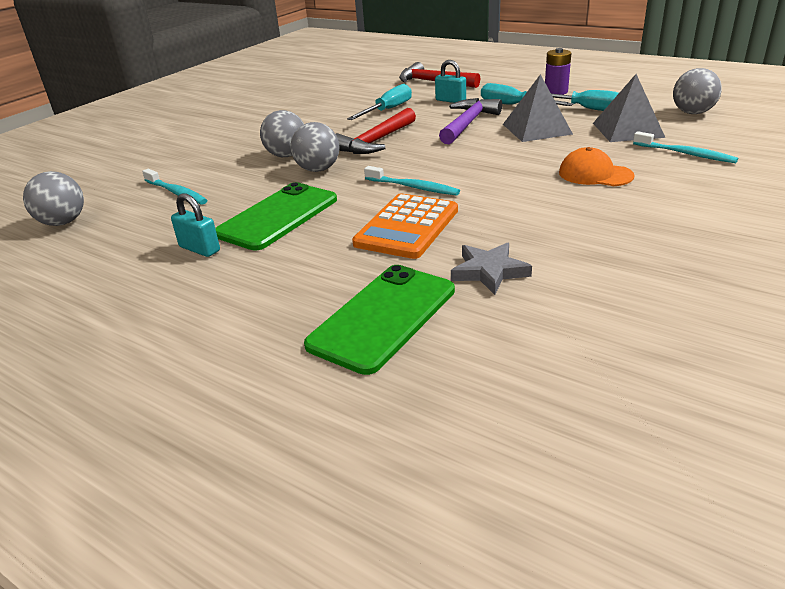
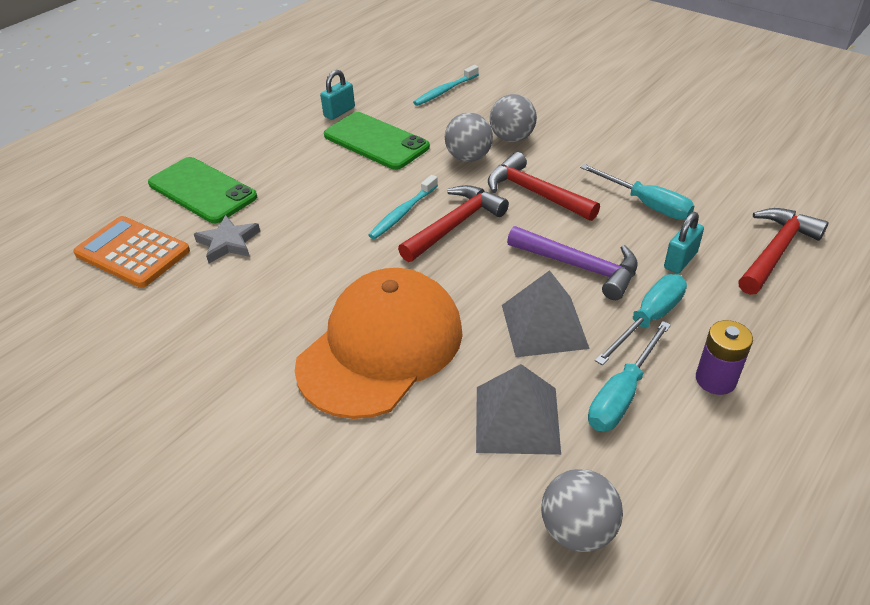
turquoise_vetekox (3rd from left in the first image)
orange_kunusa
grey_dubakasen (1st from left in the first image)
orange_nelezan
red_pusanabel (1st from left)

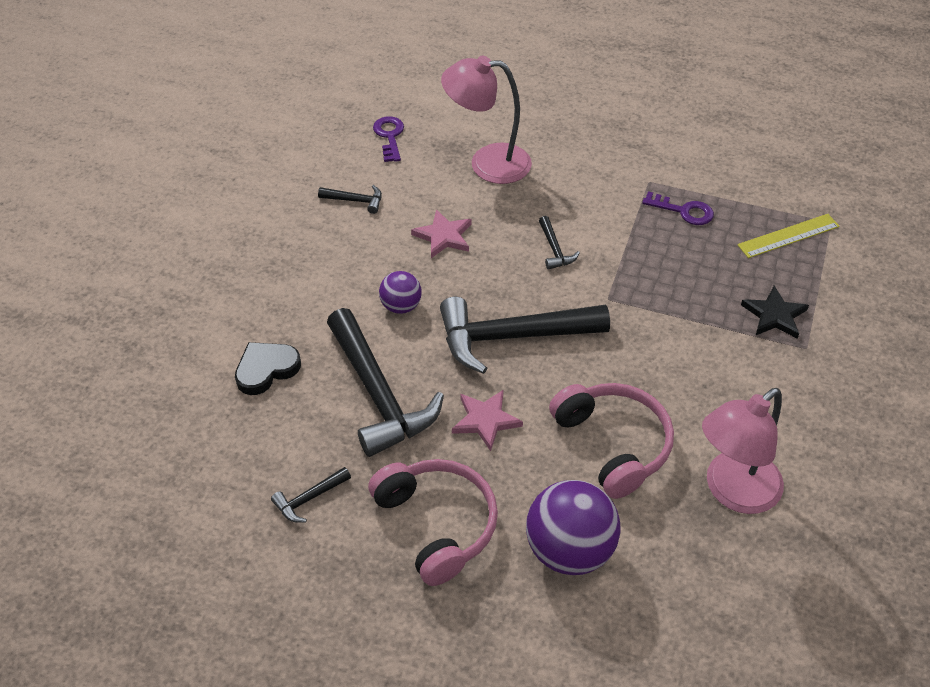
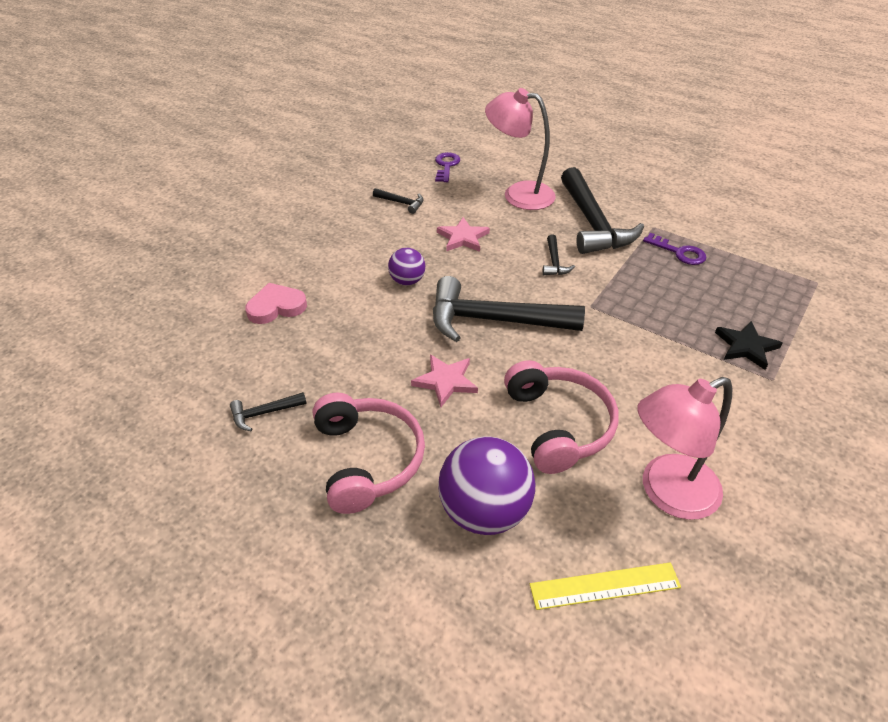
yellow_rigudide
black_pusanabel (5th from left)
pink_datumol

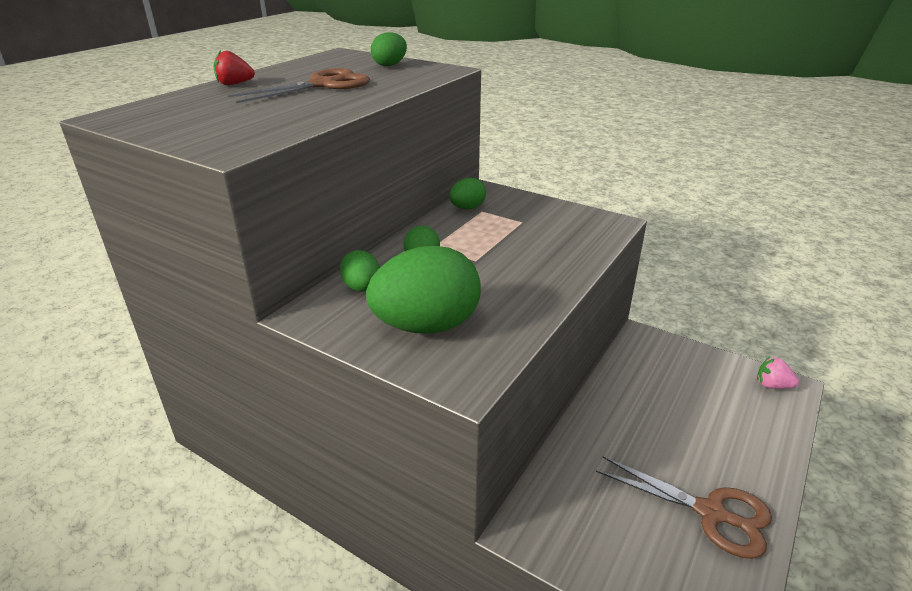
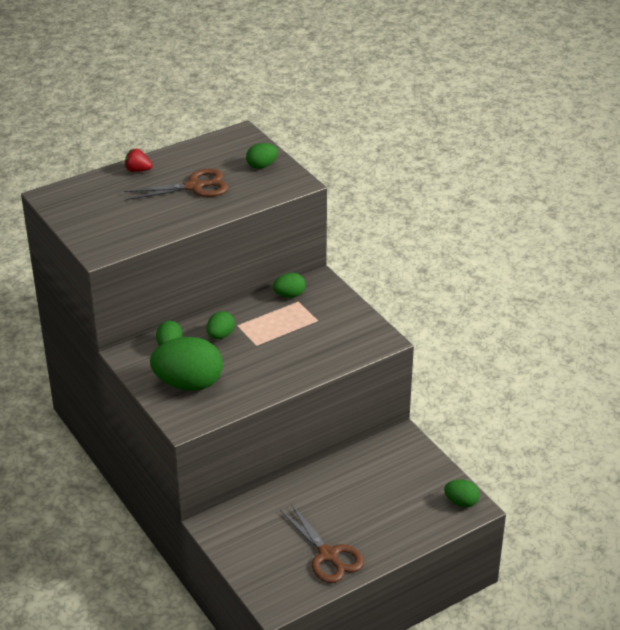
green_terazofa (6th from left)

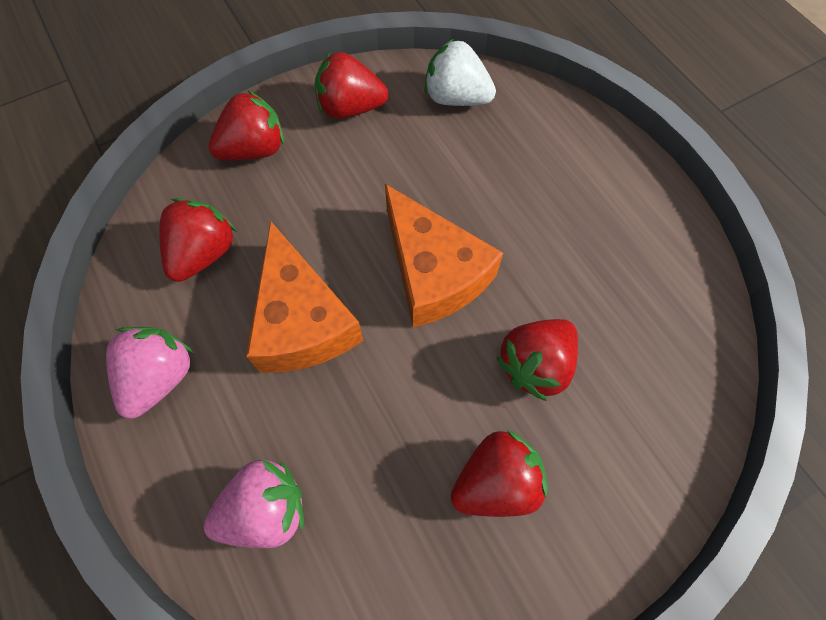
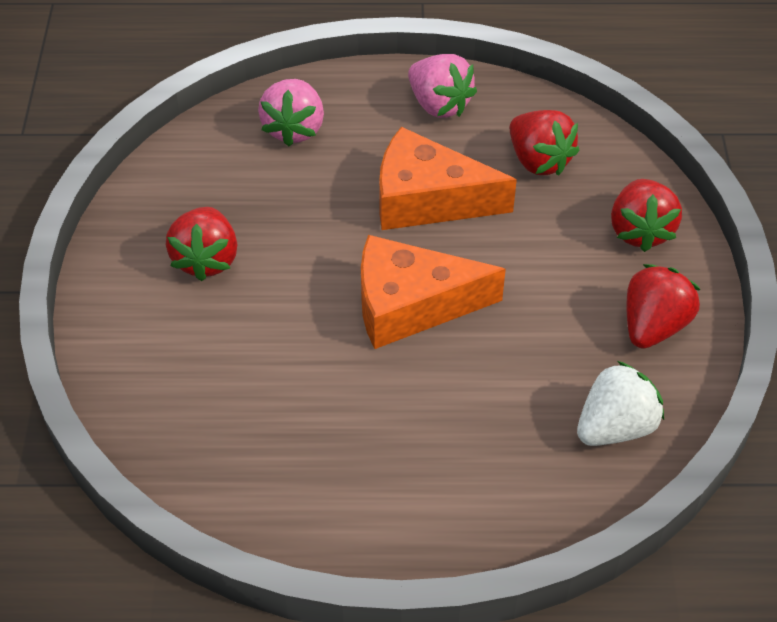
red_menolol (5th from left in the first image)

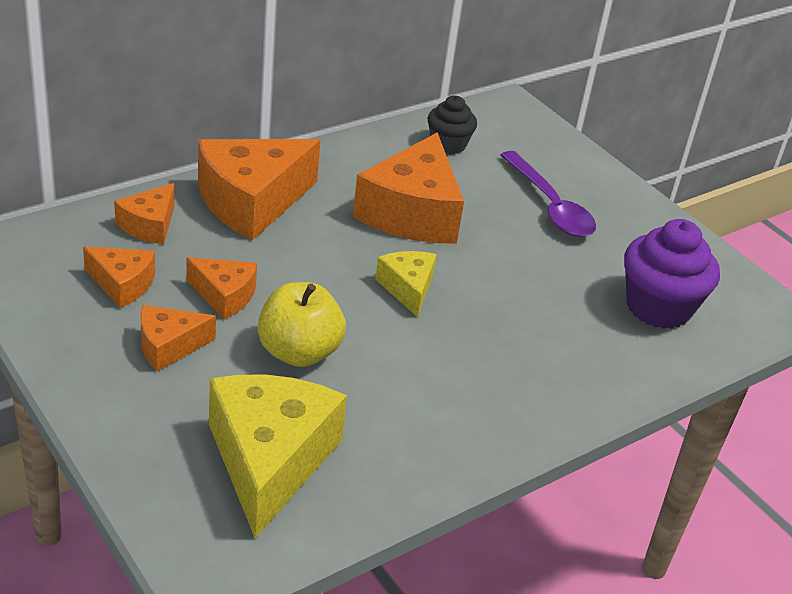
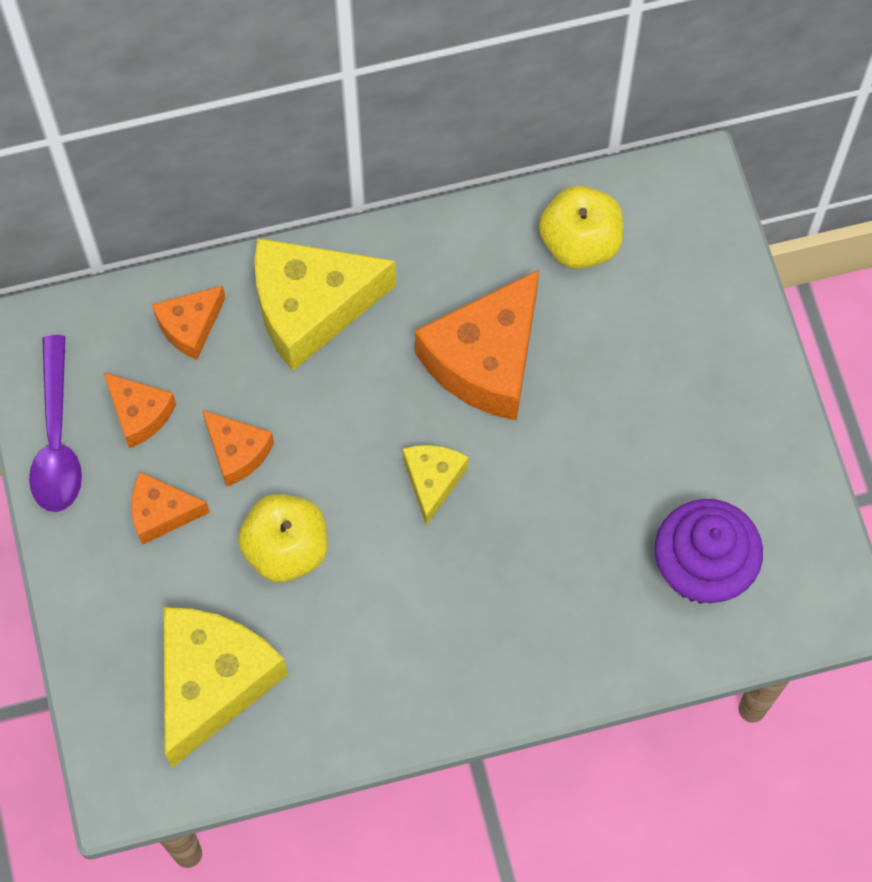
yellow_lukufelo (2nd from left)
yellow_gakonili (2nd from left)
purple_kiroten

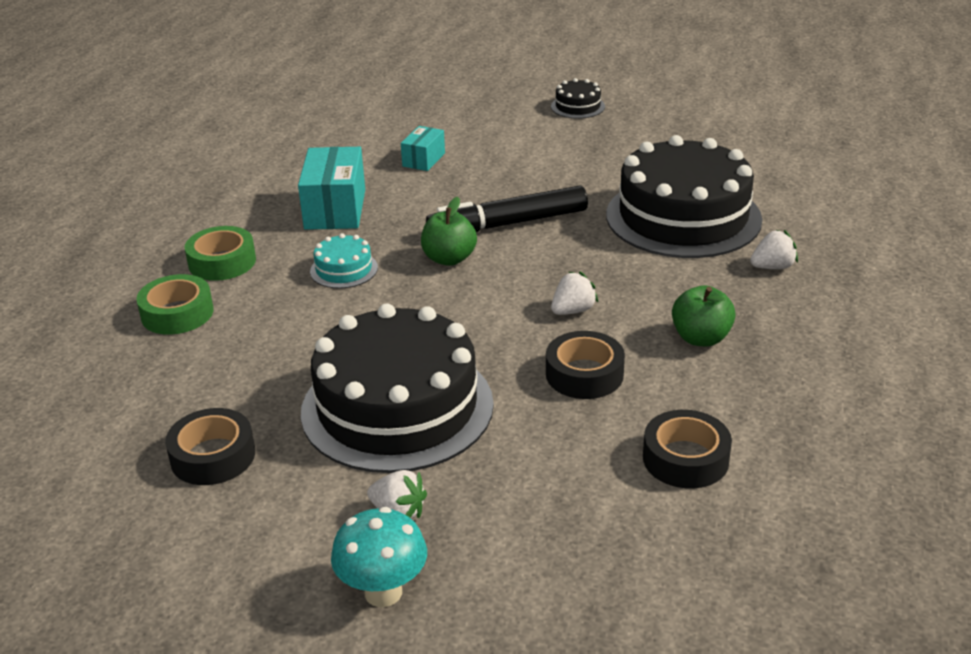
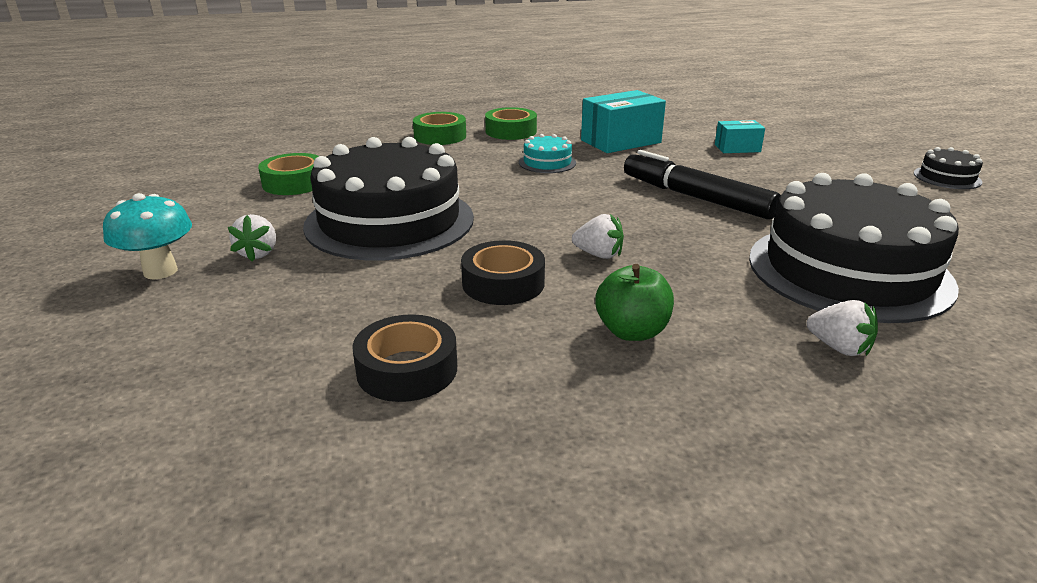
green_lukufelo (1st from left in the first image)
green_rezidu (1st from left)

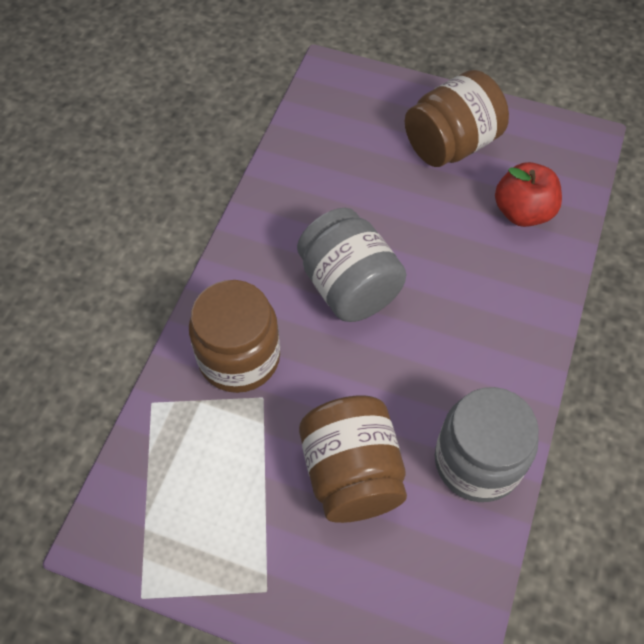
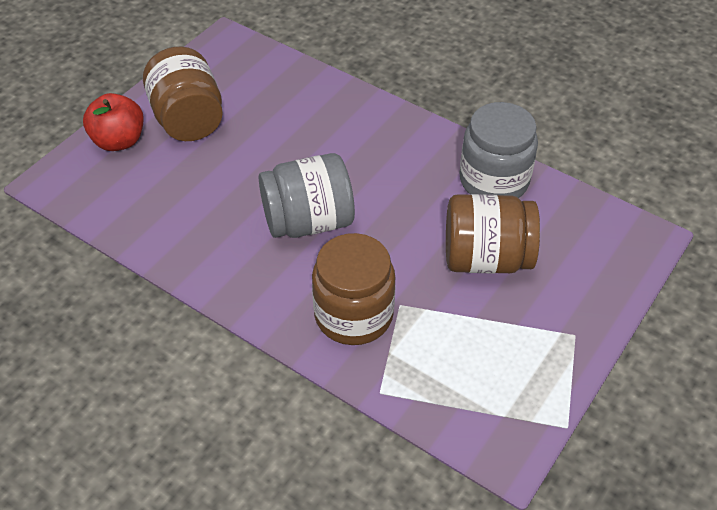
red_lukufelo

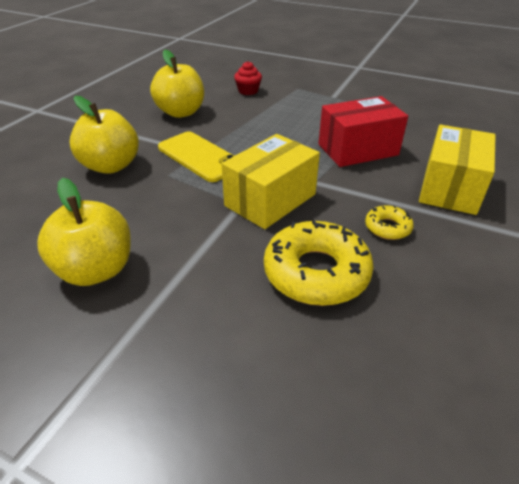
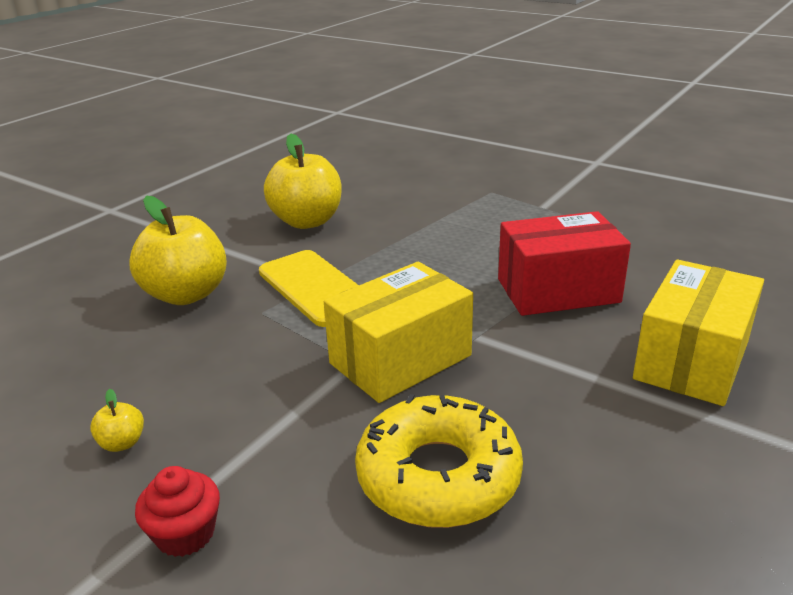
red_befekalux
yellow_lukufelo (1st from left)
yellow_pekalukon (2nd from left in the first image)

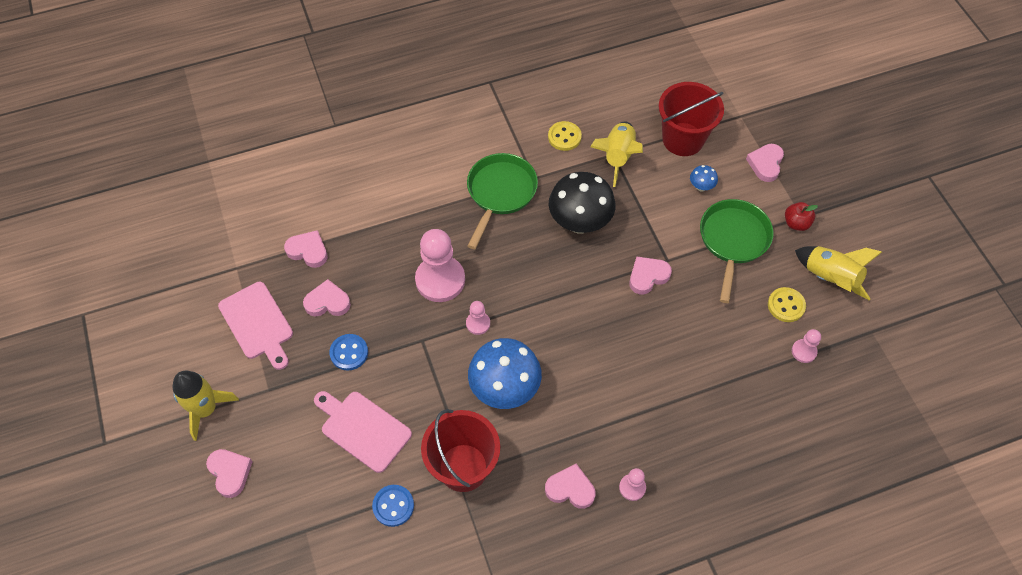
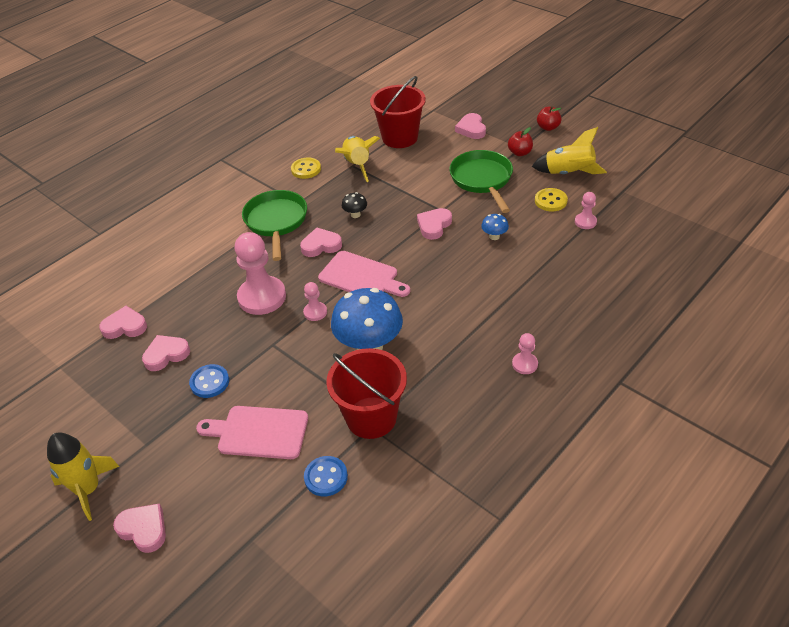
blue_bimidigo (2nd from left)
black_bimidigo
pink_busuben (2nd from left)
pink_datumol (4th from left)
red_lukufelo (2nd from left)

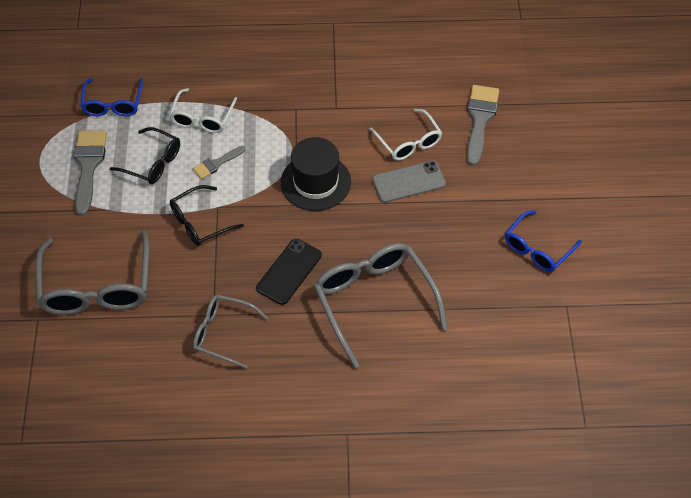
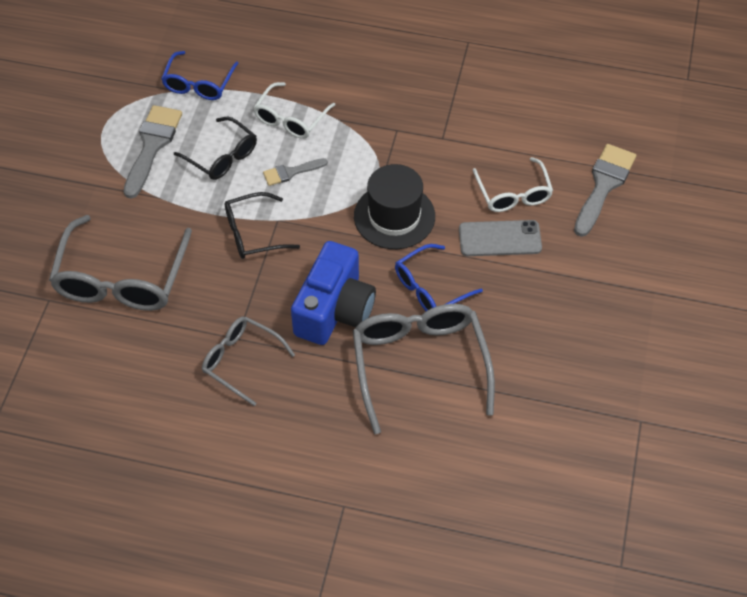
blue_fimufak (2nd from left)
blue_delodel

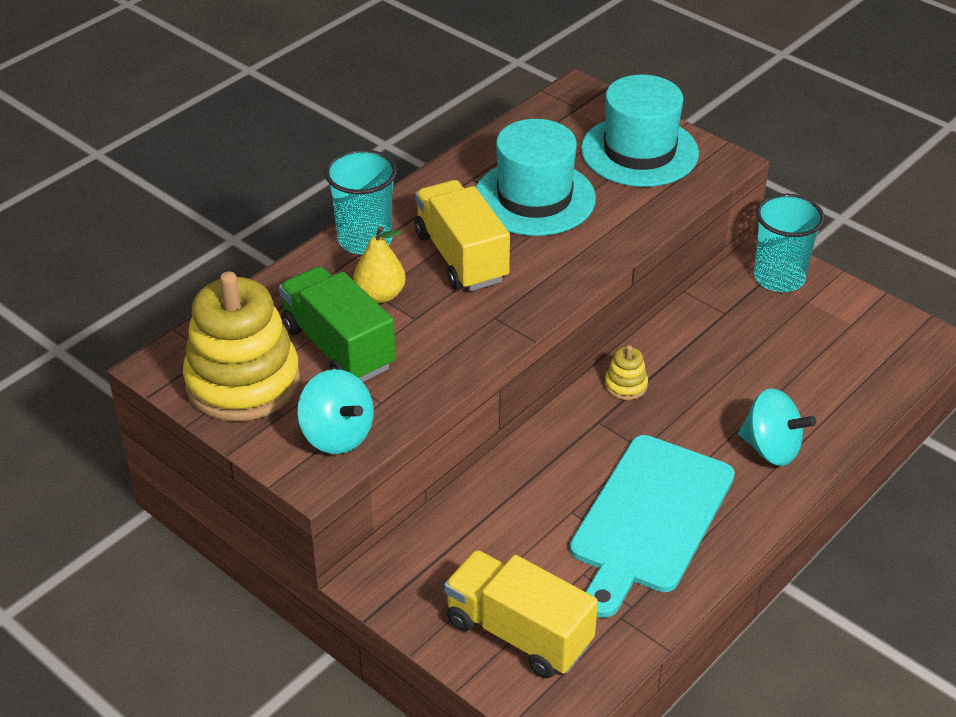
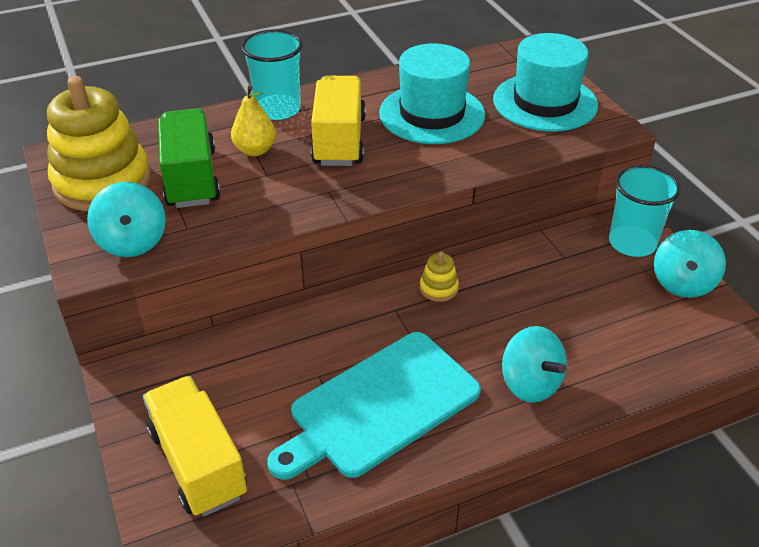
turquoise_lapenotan (3rd from left)

